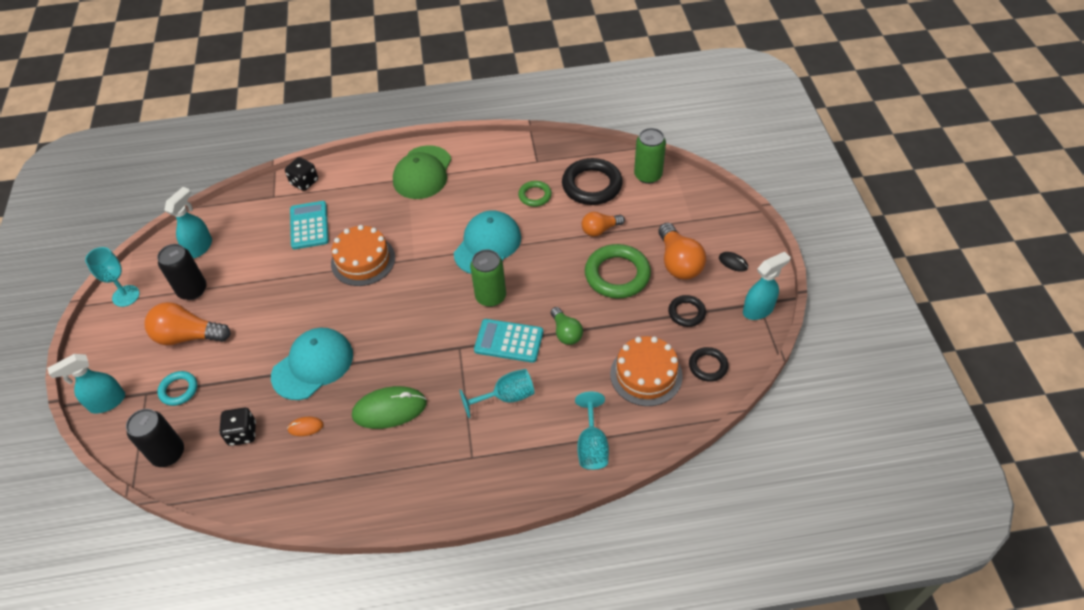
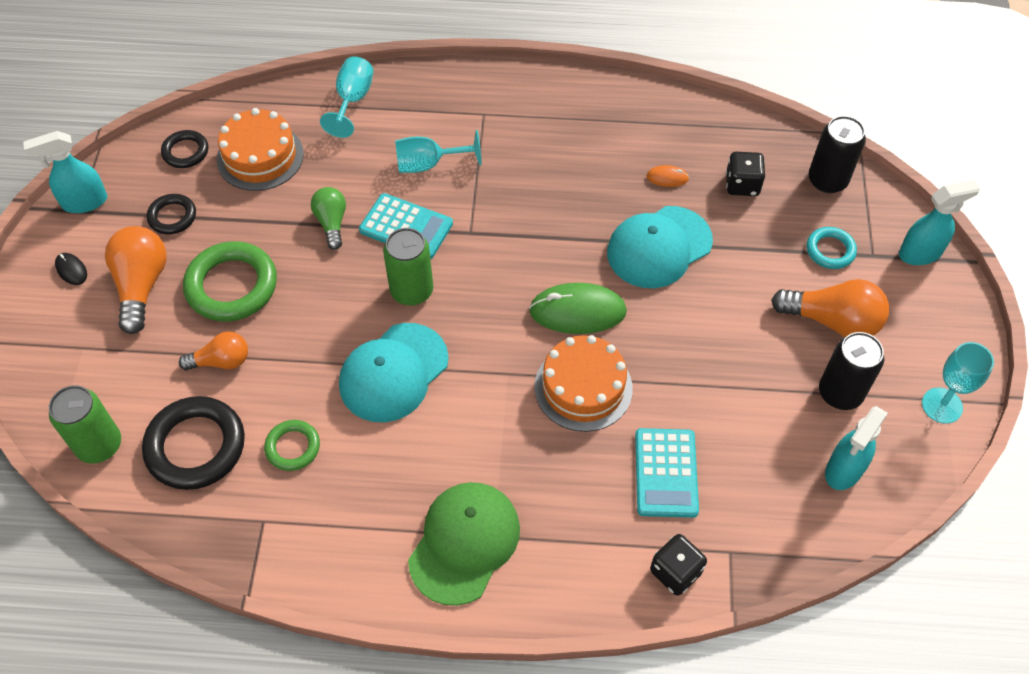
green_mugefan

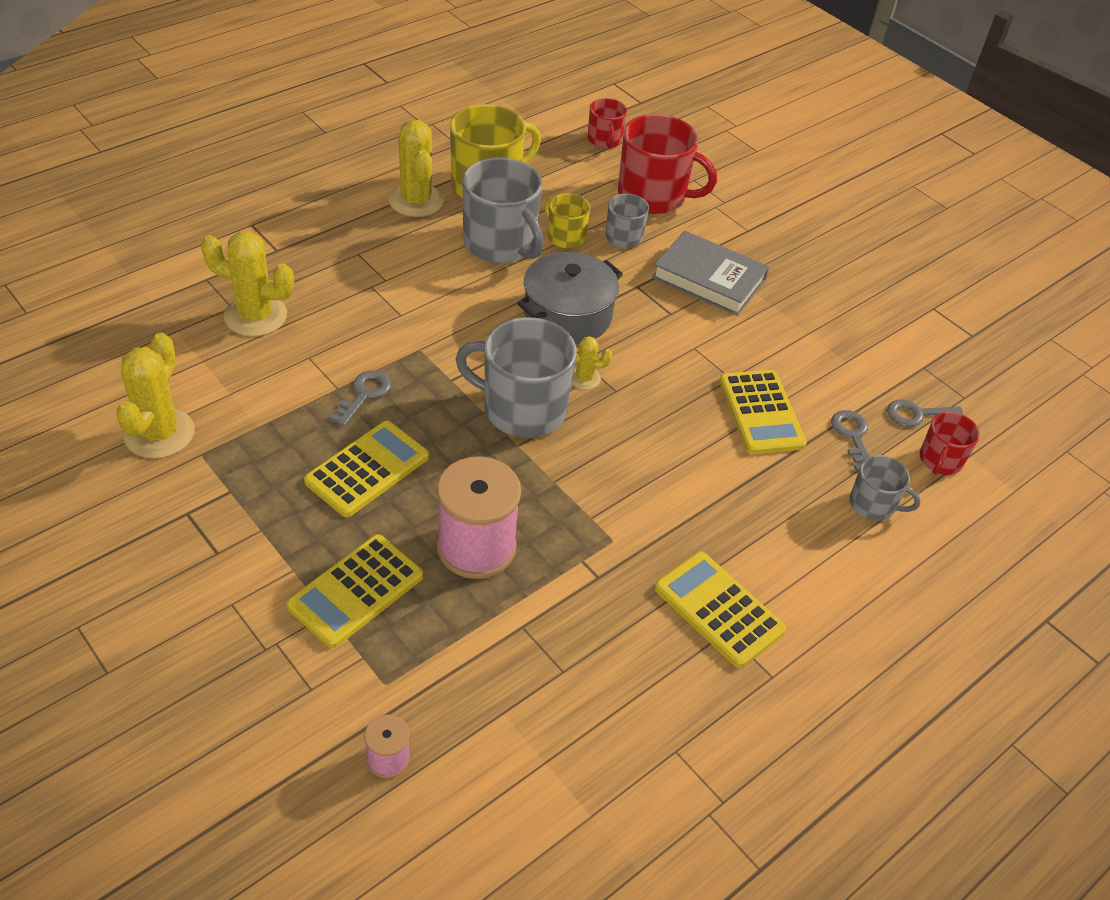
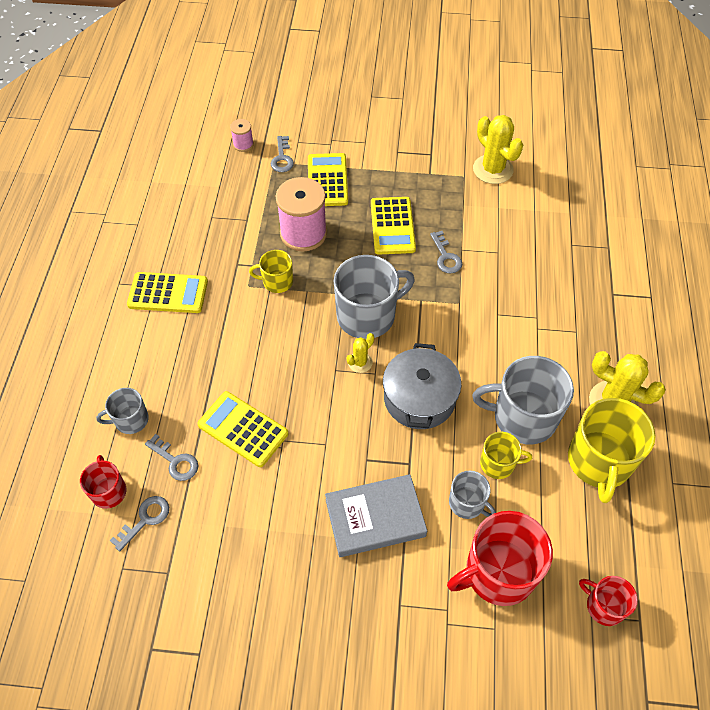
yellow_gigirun (2nd from left in the first image)
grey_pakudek (3rd from left)
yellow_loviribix (1st from left)

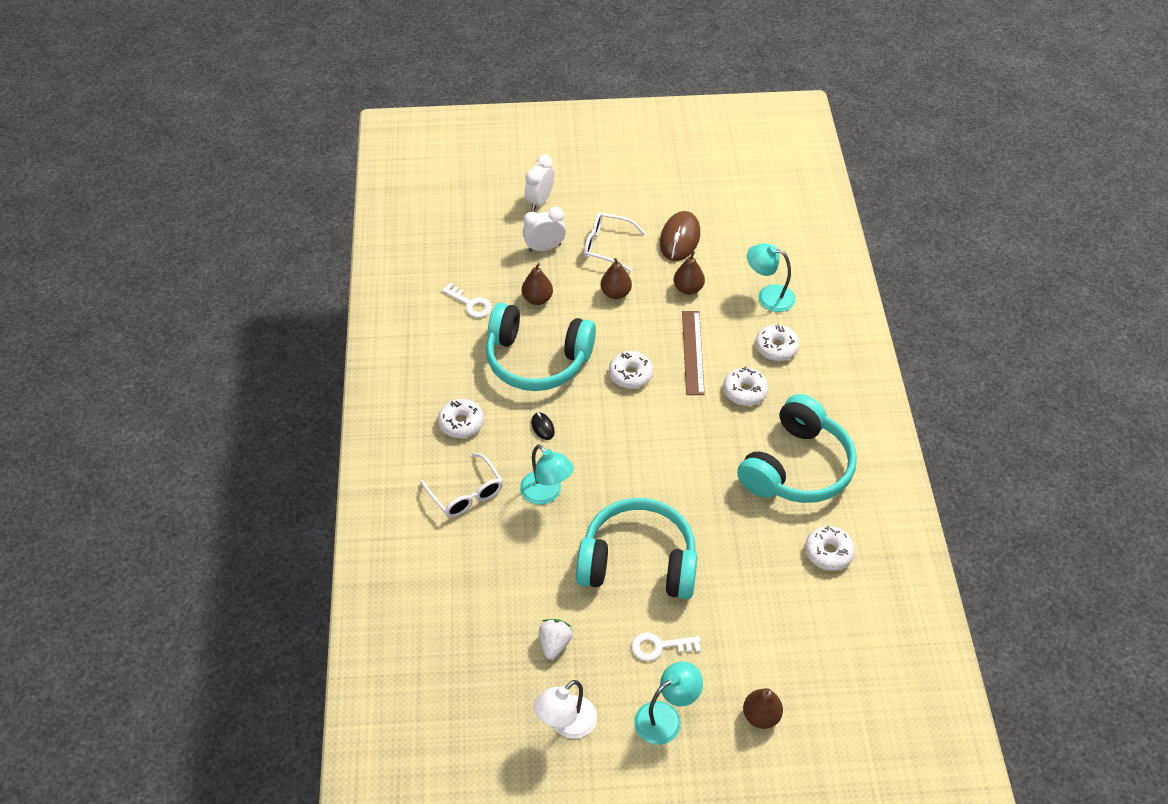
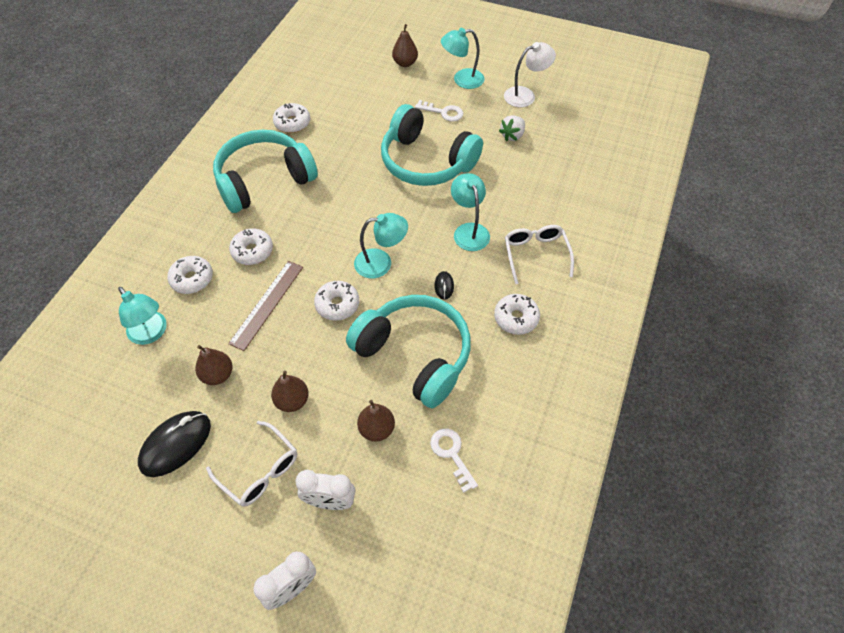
black_mugefan (1st from left)
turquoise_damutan (2nd from left)

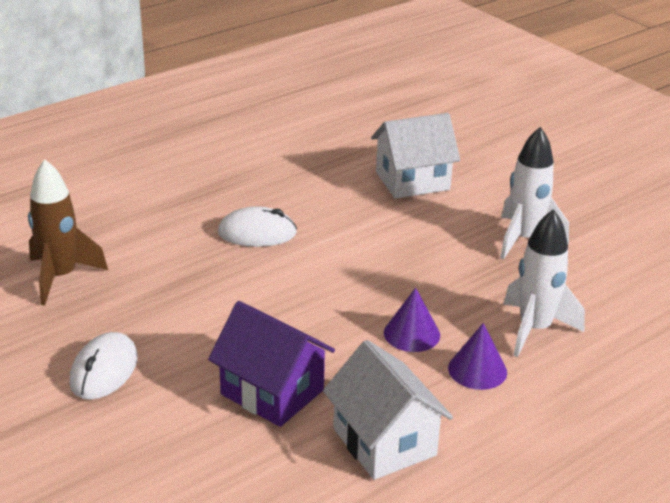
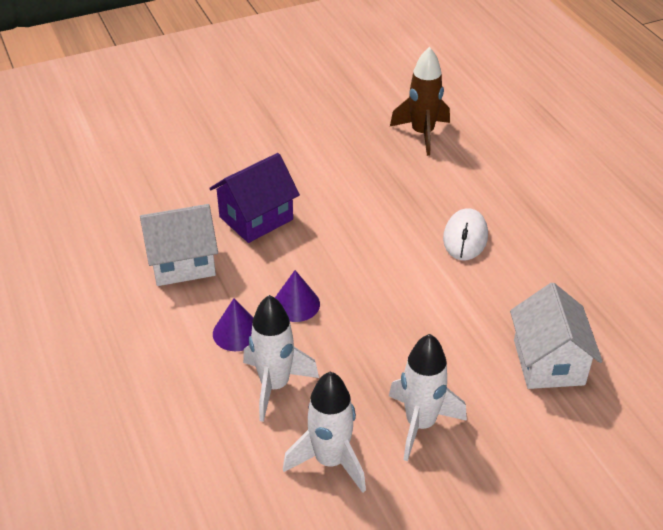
white_mugefan (1st from left in the first image)
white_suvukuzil (2nd from left)

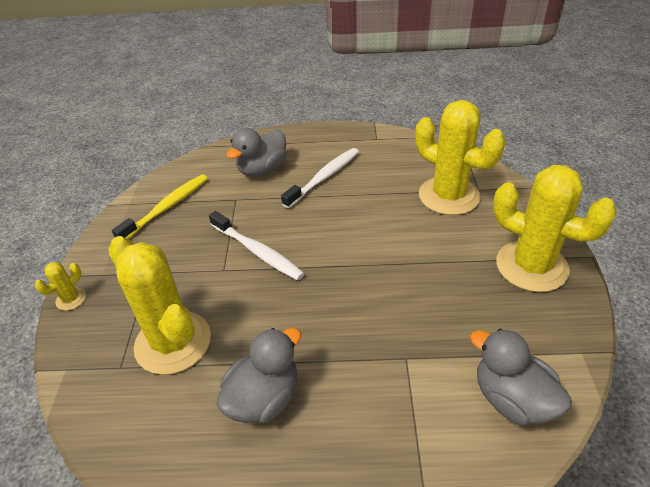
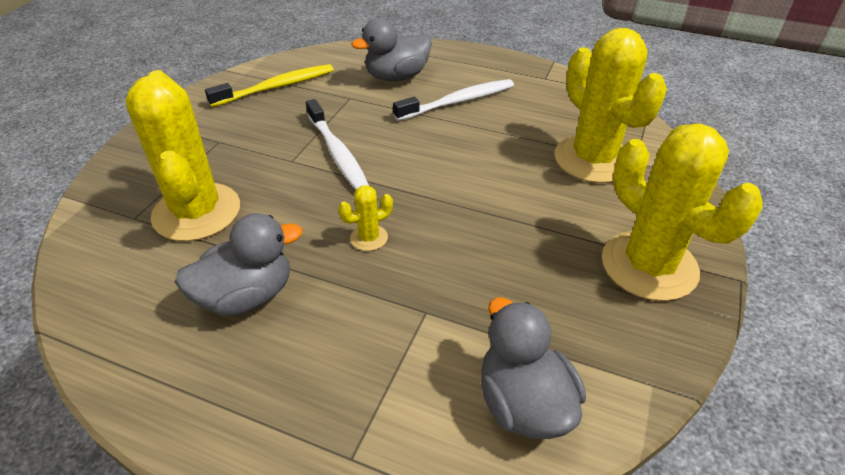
yellow_gigirun (2nd from left)

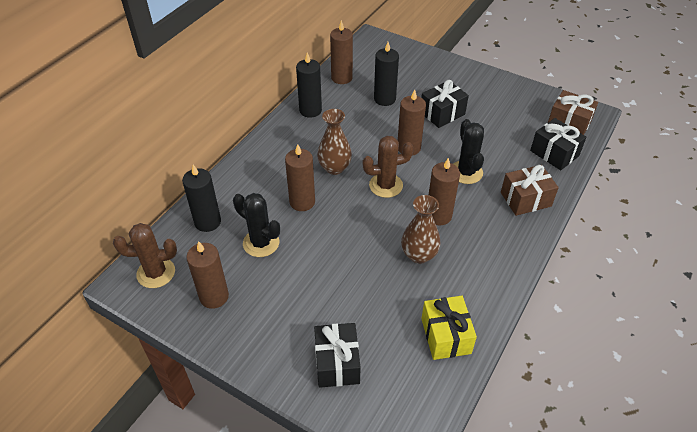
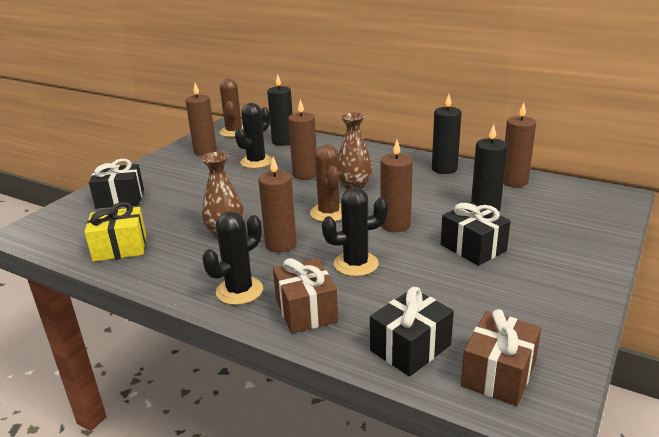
black_gigirun (1st from left)

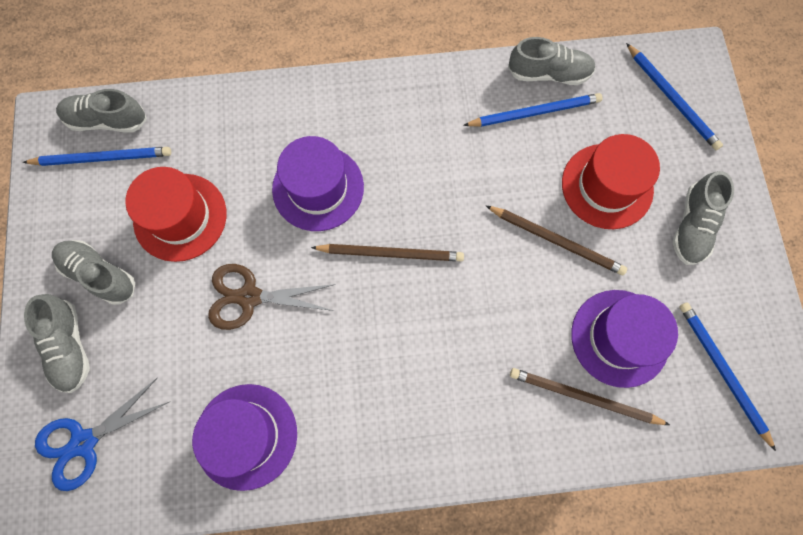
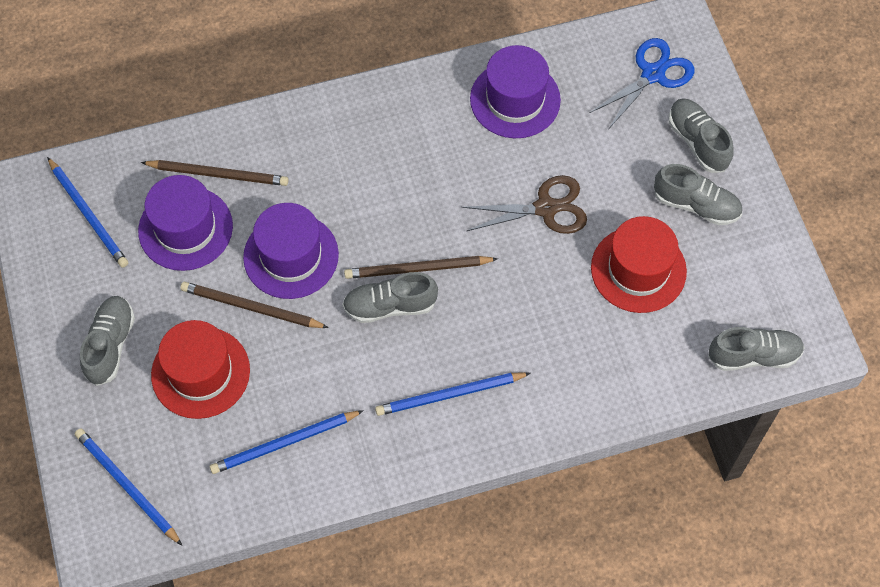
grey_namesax (2nd from left)
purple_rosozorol (2nd from left)
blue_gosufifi (4th from left)

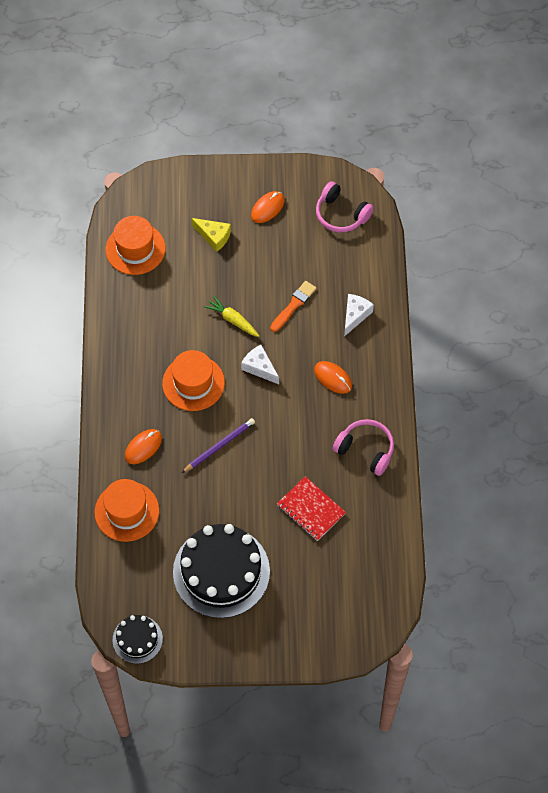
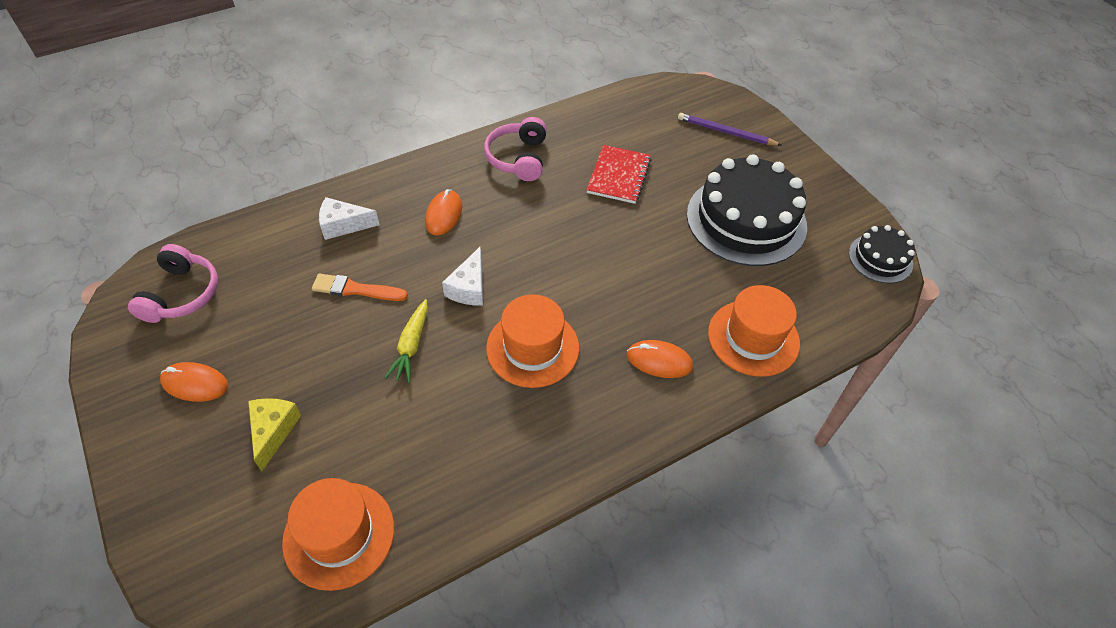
purple_gosufifi

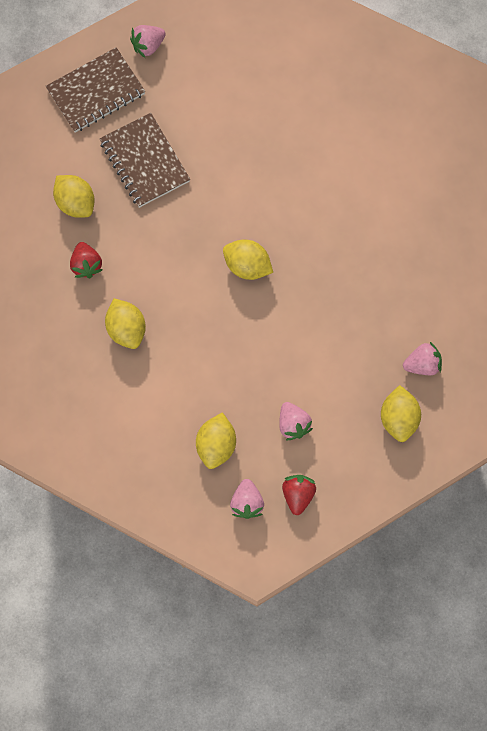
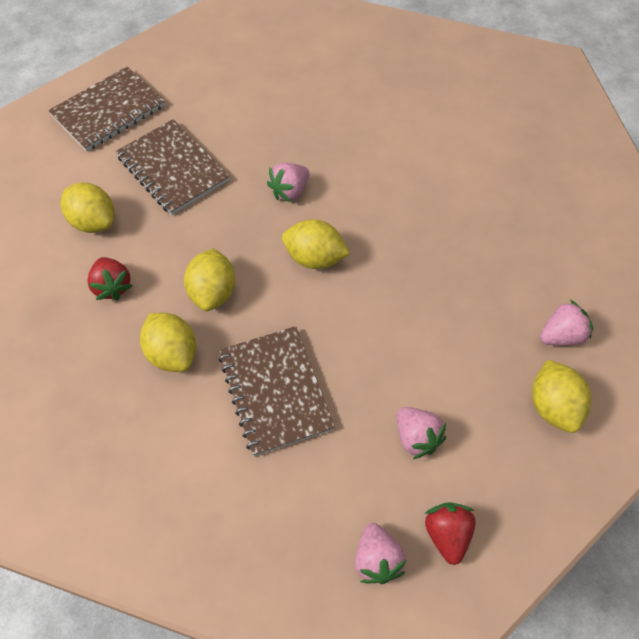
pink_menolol (1st from left)
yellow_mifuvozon (3rd from left)
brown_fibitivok (3rd from left)

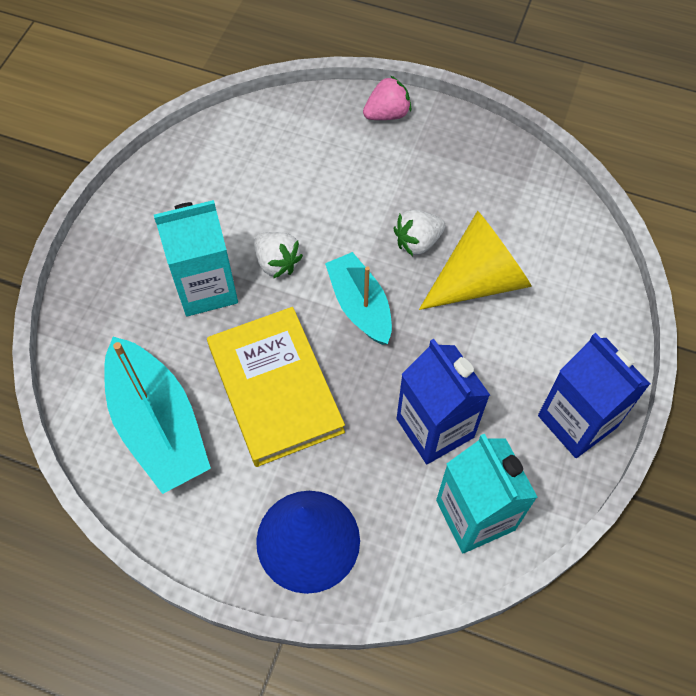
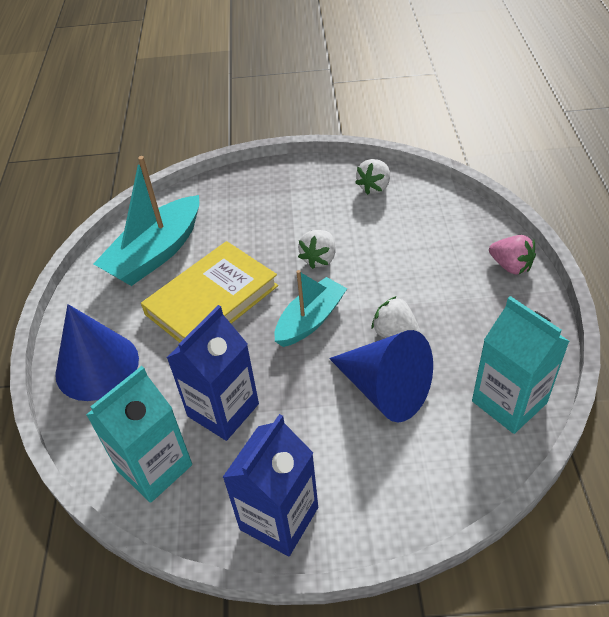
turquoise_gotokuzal (2nd from left)
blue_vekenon (2nd from left)
white_menolol (2nd from left)

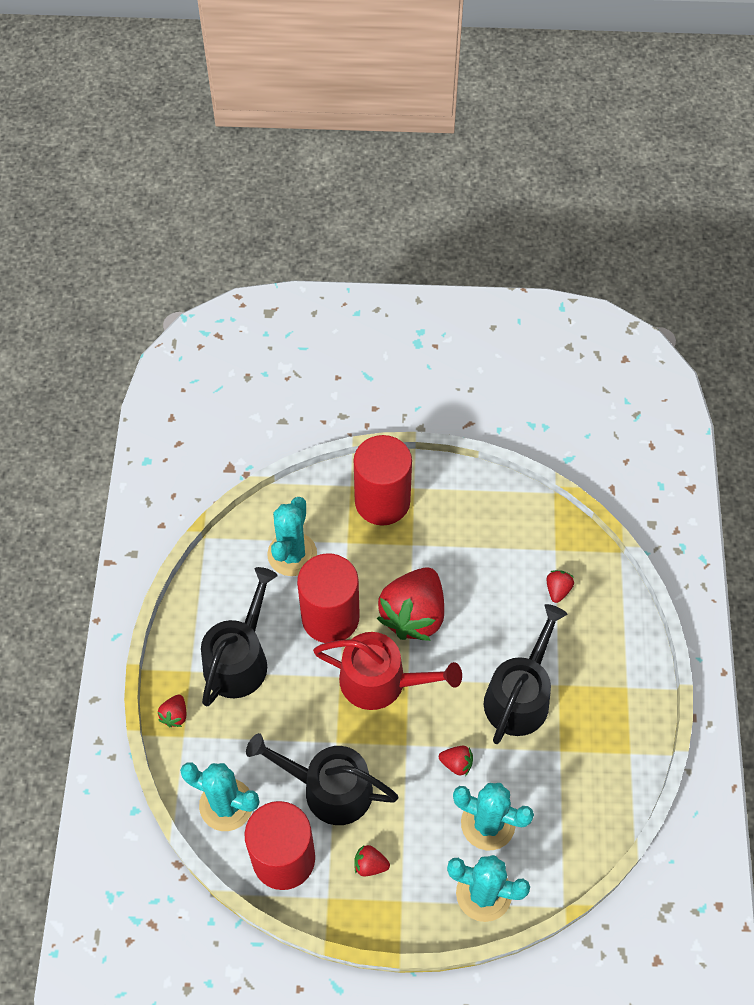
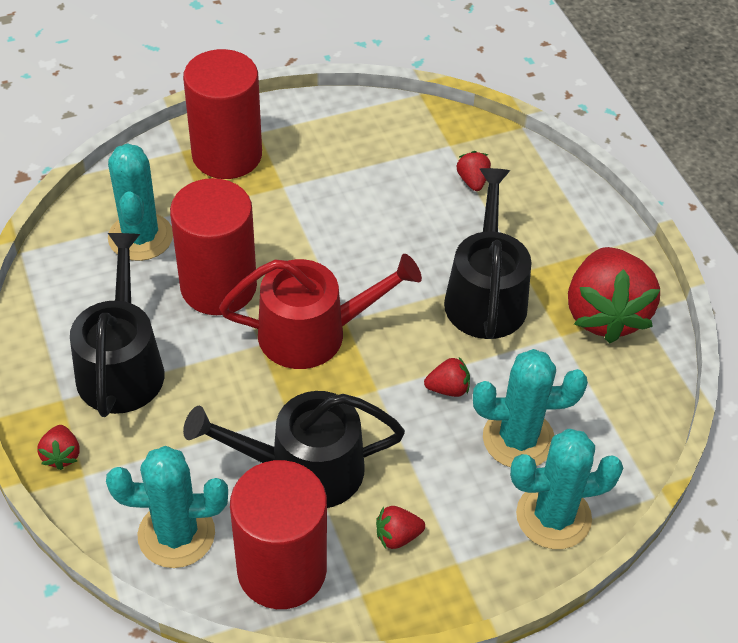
red_menolol (5th from left)

